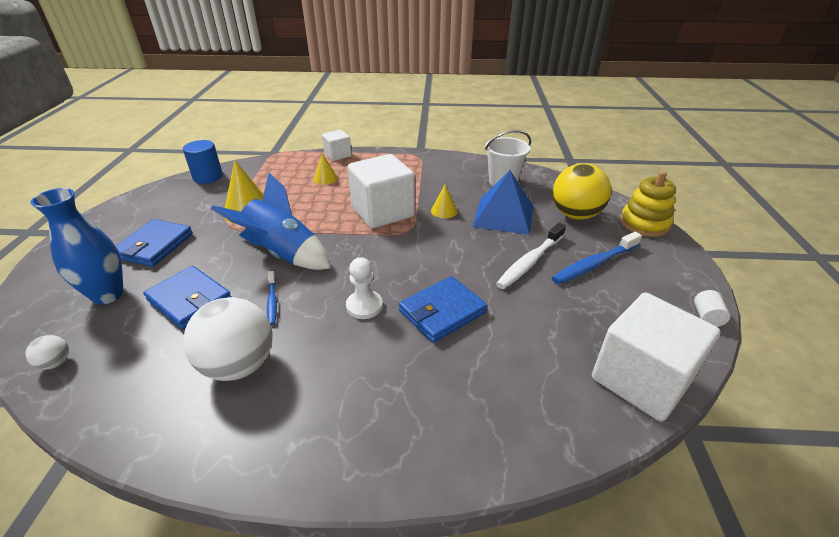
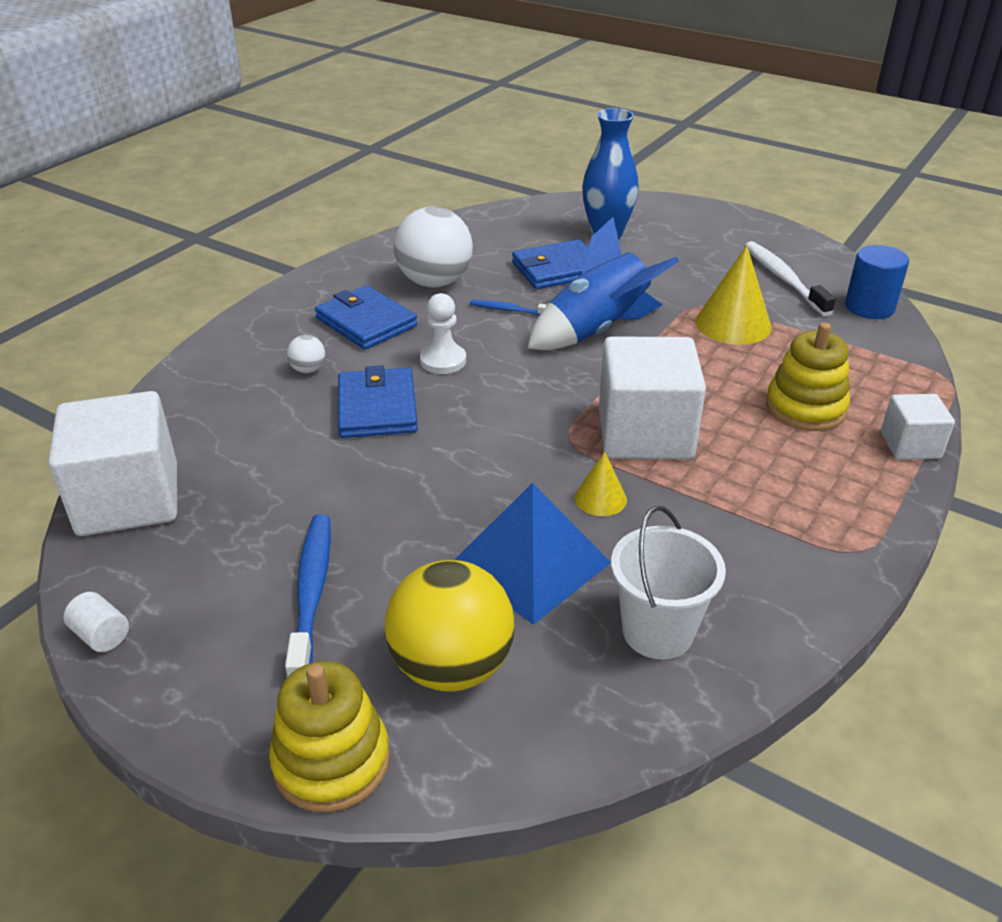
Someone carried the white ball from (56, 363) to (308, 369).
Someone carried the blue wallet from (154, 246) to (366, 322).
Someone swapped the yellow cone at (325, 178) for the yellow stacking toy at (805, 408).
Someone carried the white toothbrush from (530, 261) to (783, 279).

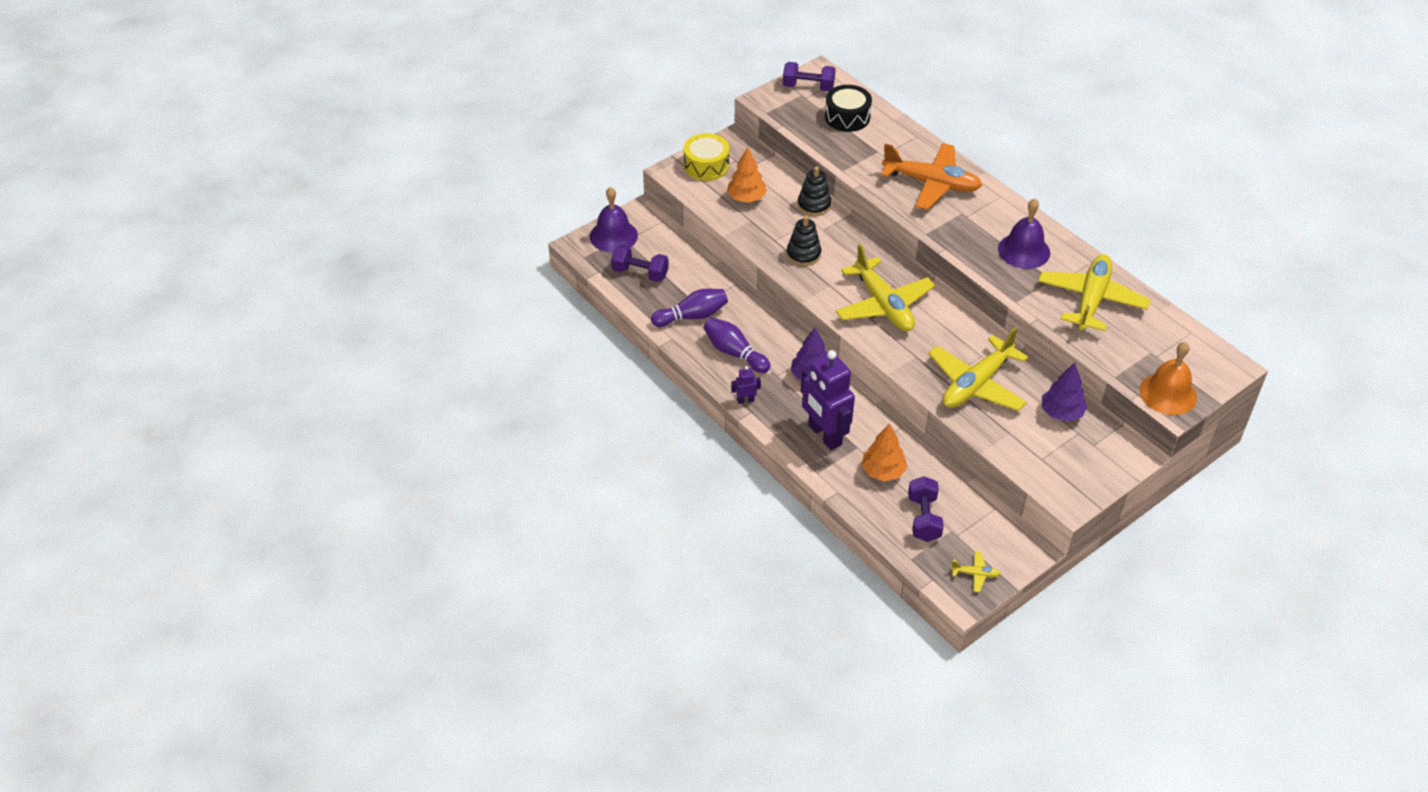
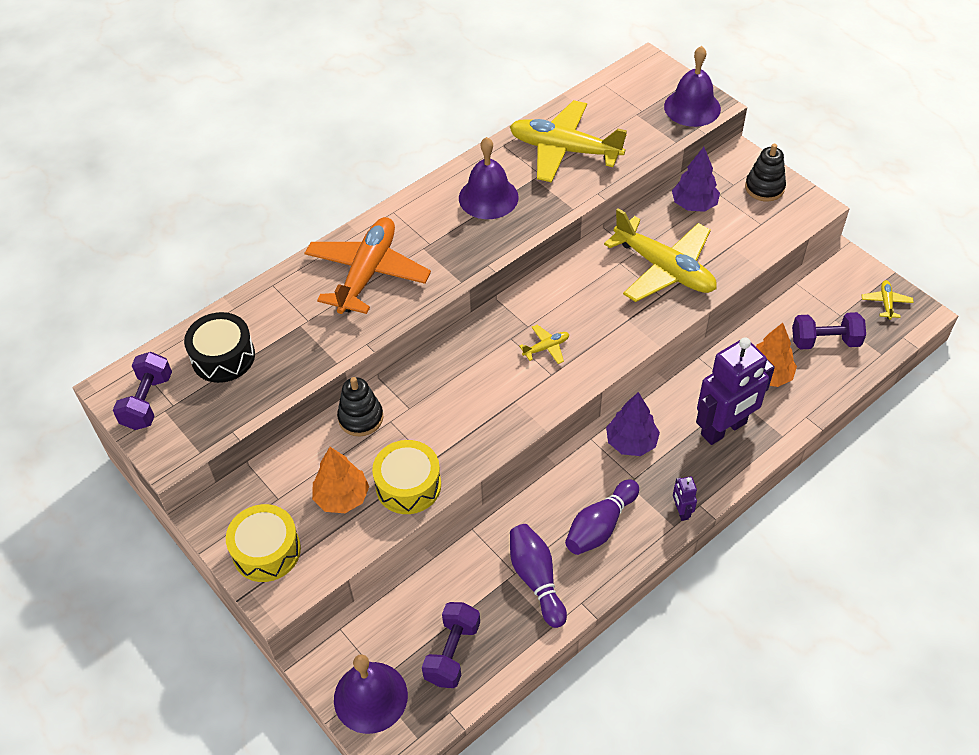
Someone carried the black stacking toy from (803, 254) to (764, 188).
Someone scaled the yellow plane at (883, 305) by 0.41.
Someone repainted the orange bell at (1168, 393), which became the purple bell at (692, 107).
Someone put down the yellow drum at (408, 485).

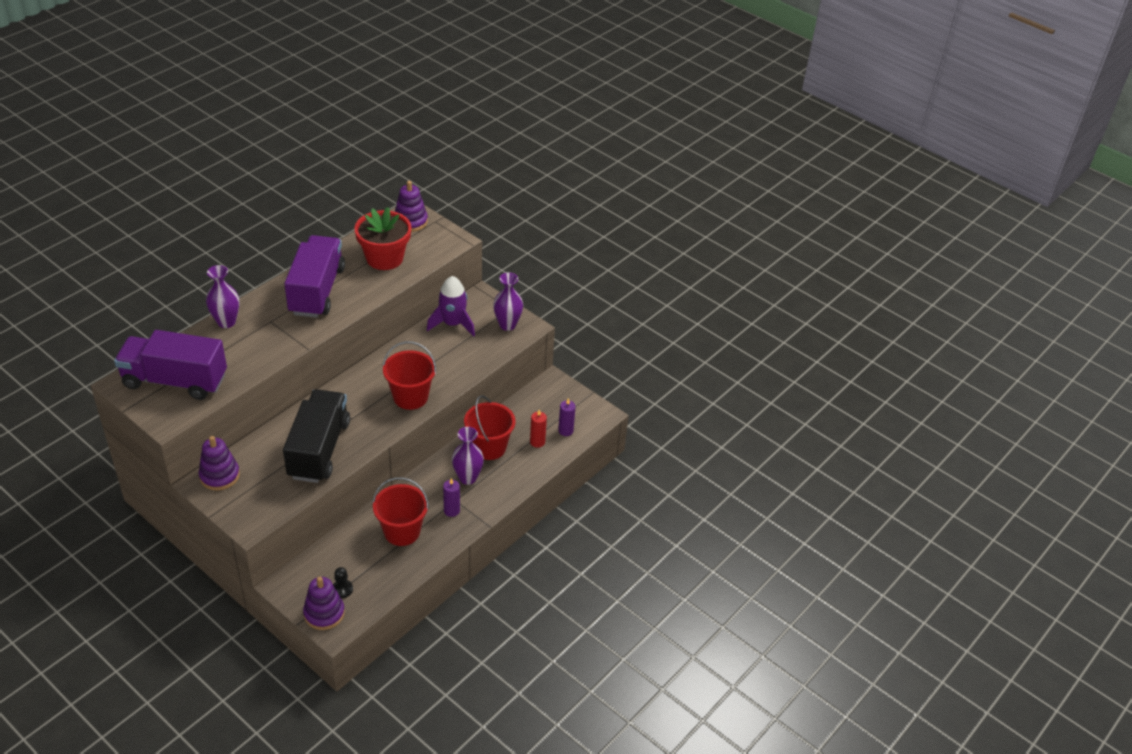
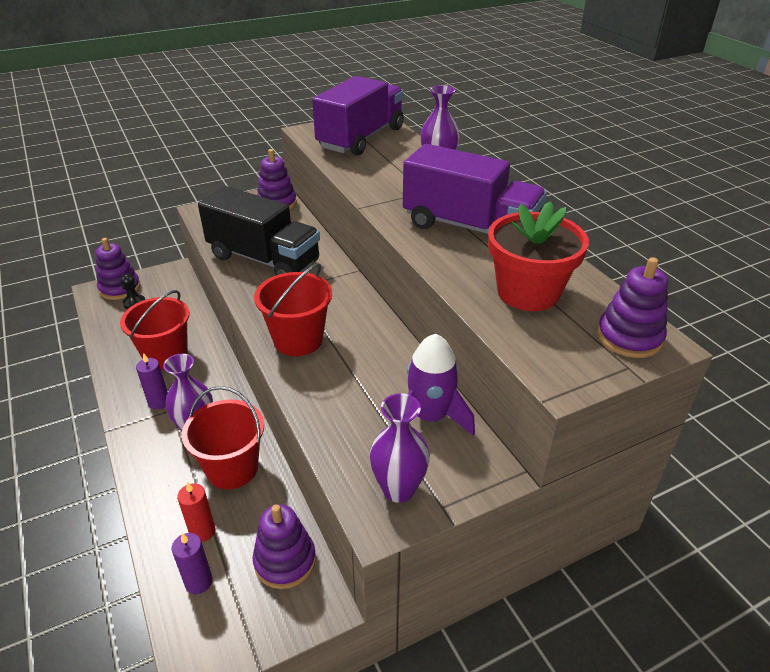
Someone put down the purple stacking toy at (285, 561).

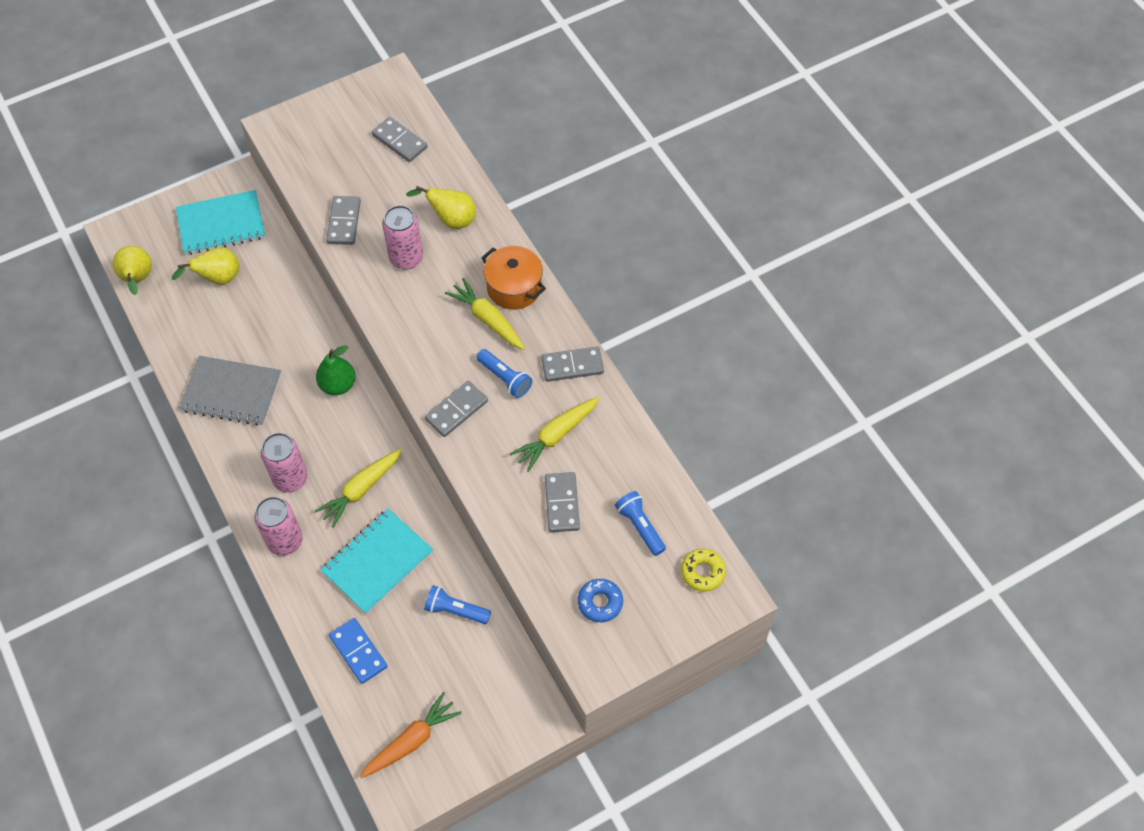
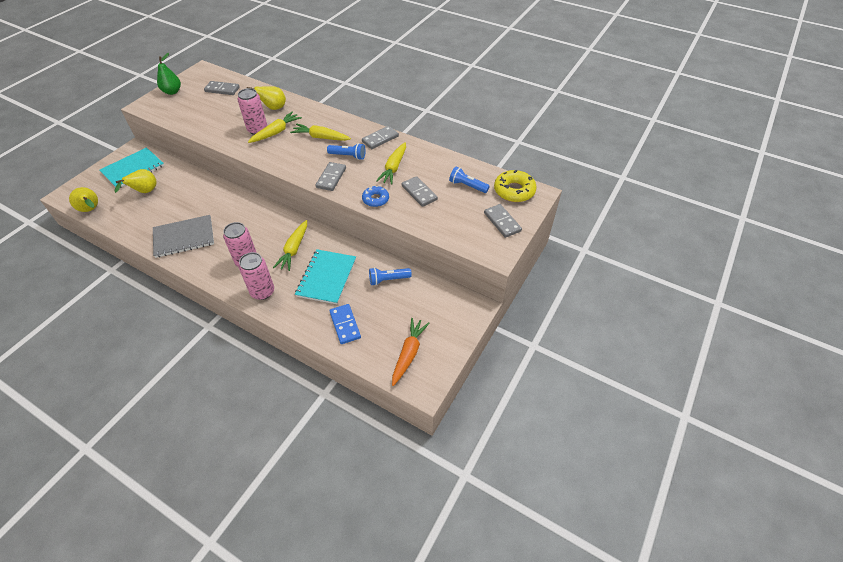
Someone carried the green pear from (338, 385) to (172, 92).
Someone carried the grey domino from (344, 222) to (502, 222).
Someone rotated the blue domino at (358, 652) by 45 degrees clockwise.
Someone took away the orange pot at (514, 288).
Someone carried the blue donut from (600, 602) to (375, 199).
Someone scaled the yellow donut at (702, 572) by 1.56.
Someone put down the yellow carrot at (276, 132).

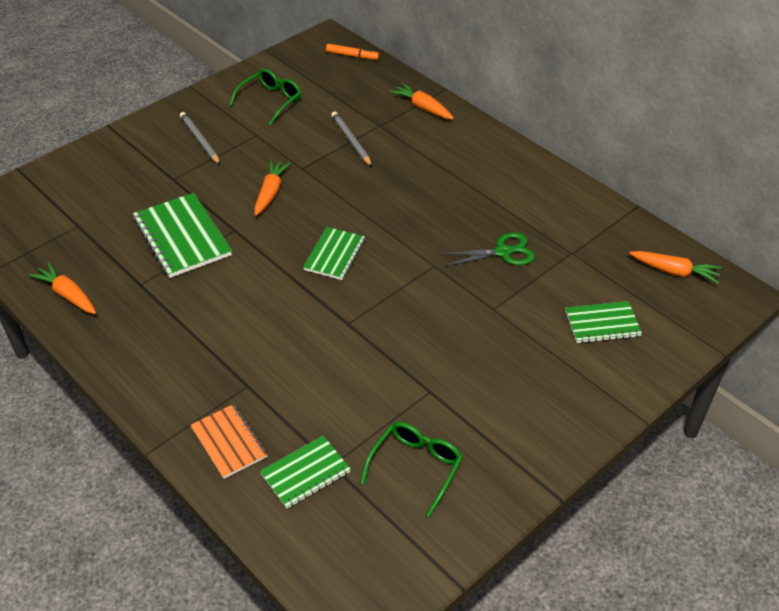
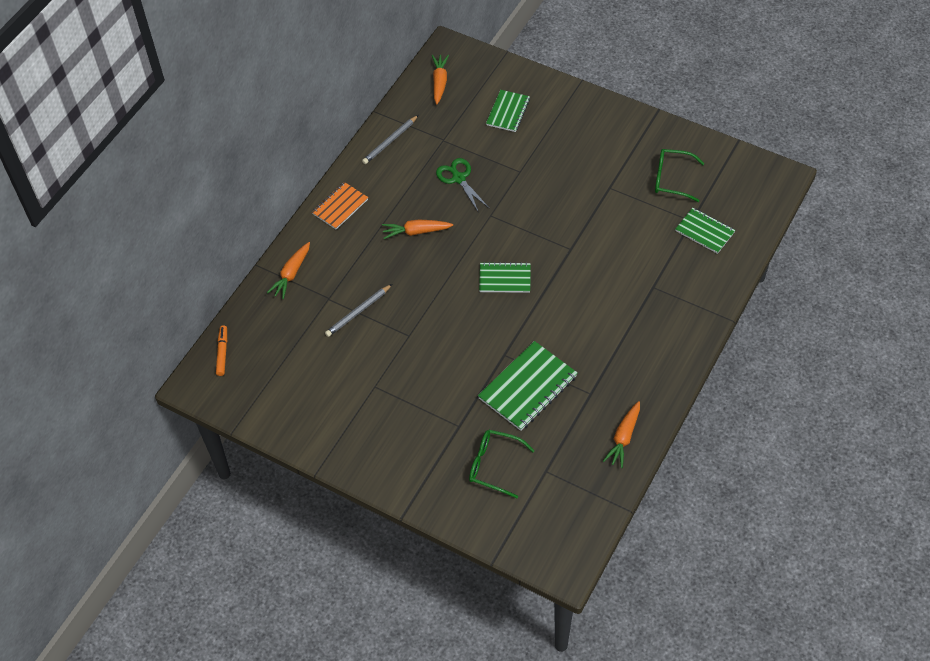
Someone carried the grey pencil from (200, 140) to (390, 141).
Someone carried the orange notebook from (229, 442) to (340, 207).
Someone carried the green glasses from (270, 101) to (494, 465).
Someone carried the orange carrot from (270, 192) to (416, 232).
Someone rotated the green notebook at (602, 324) by 45 degrees clockwise.

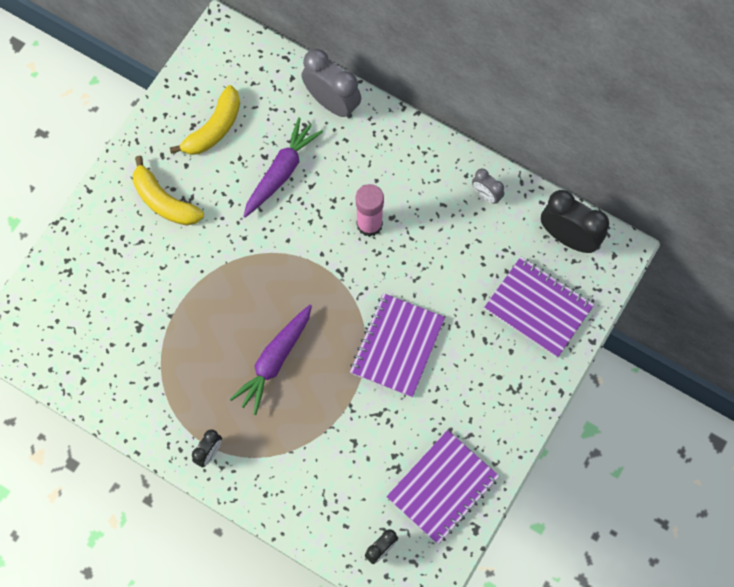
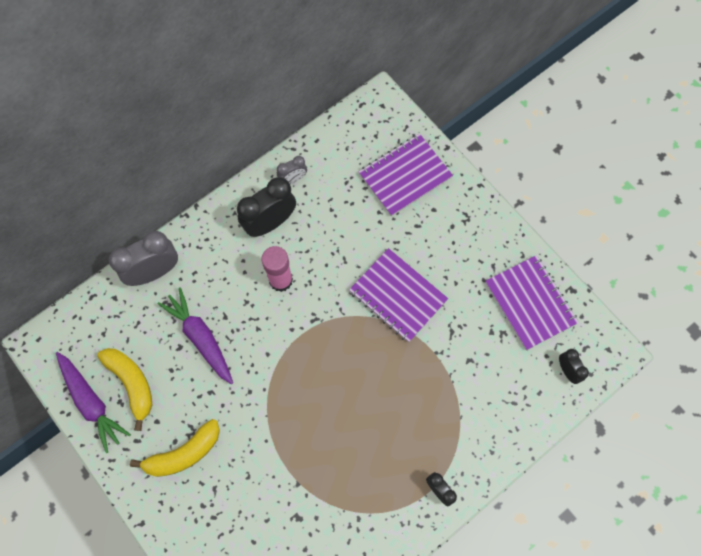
Someone carried the purple carrot from (274, 361) to (91, 402).
Someone carried the black clock from (568, 237) to (270, 222).

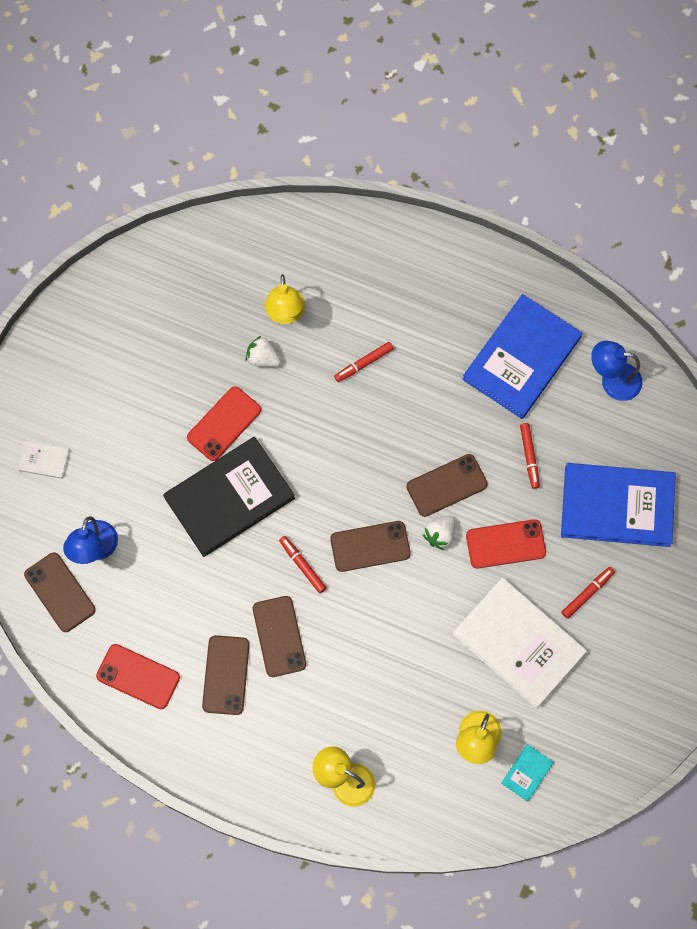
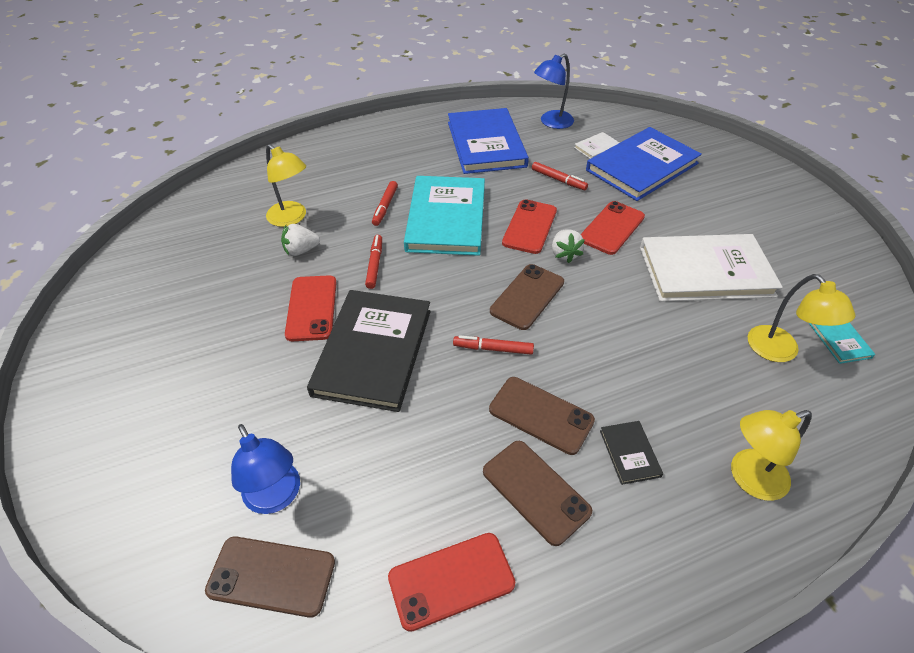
Someone carried the white book from (44, 460) to (597, 147).
Someone repainted the brown phone at (446, 485), which became the red phone at (529, 227).
Someone carried the red marker from (587, 593) to (374, 265).
Someone put down the turquoise book at (446, 218).
Someone put down the black book at (629, 453).

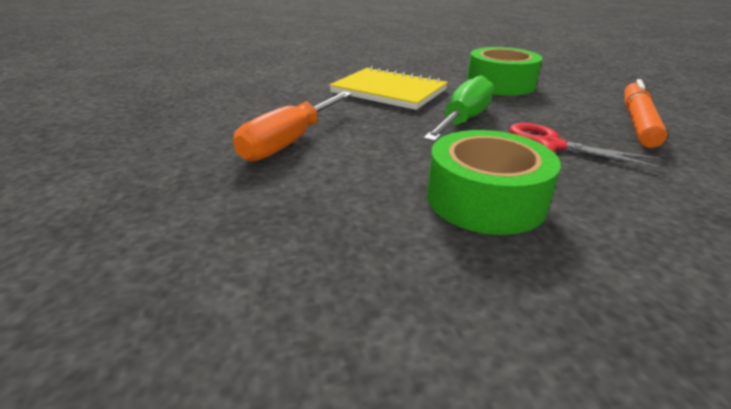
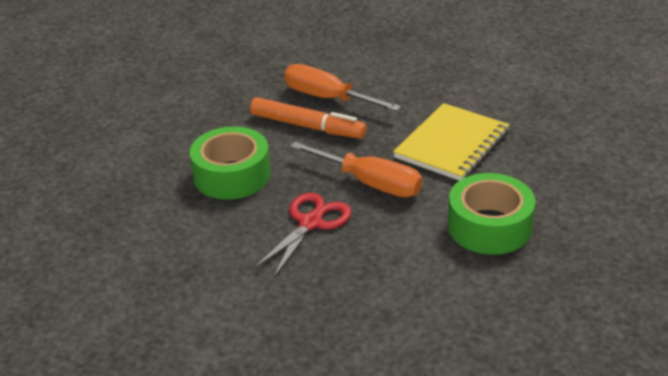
Someone repainted the green screwdriver at (463, 120), which became the orange screwdriver at (370, 183).
Someone carried the orange marker from (638, 122) to (307, 126).

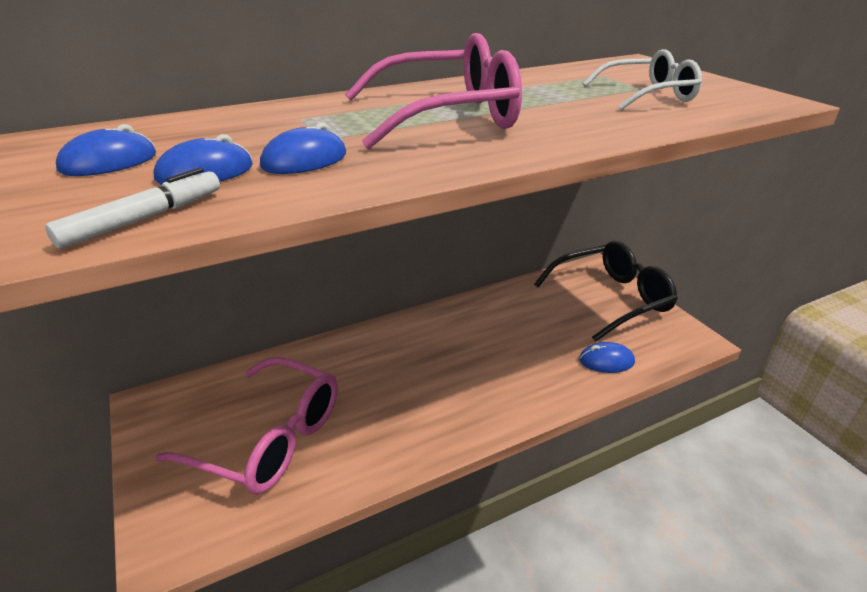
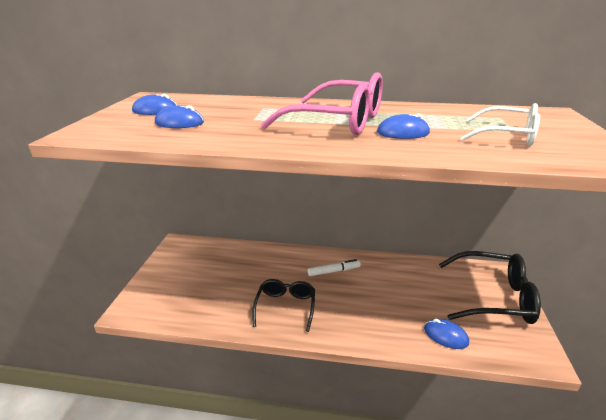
Someone carried the white marker from (144, 219) to (334, 271).
Someone took away the pink glasses at (269, 438).
Someone carried the blue mouse from (304, 160) to (403, 133).
Someone put down the black glasses at (285, 307).

